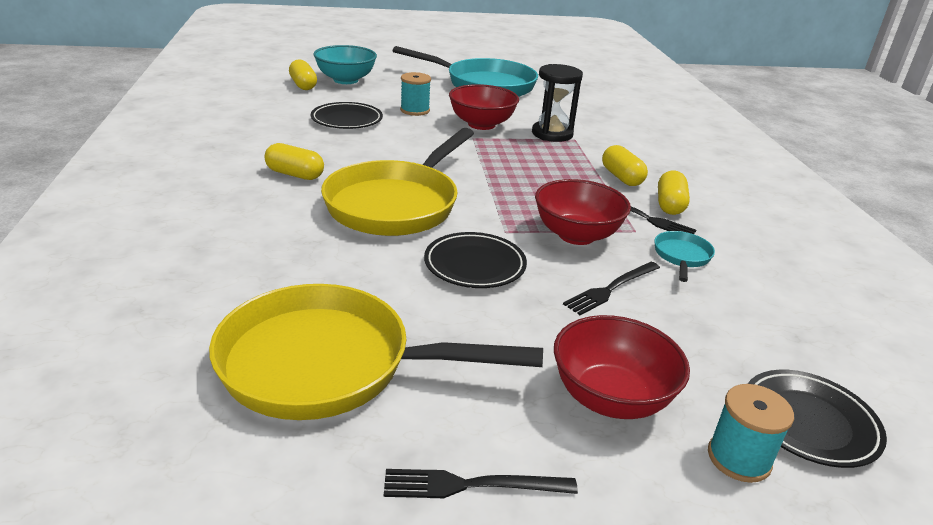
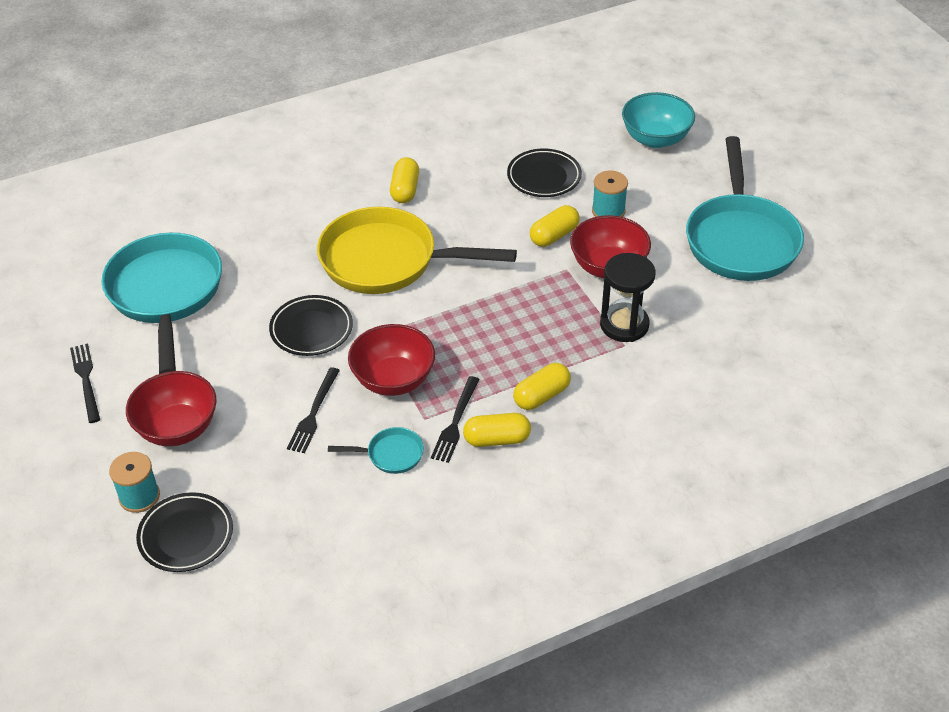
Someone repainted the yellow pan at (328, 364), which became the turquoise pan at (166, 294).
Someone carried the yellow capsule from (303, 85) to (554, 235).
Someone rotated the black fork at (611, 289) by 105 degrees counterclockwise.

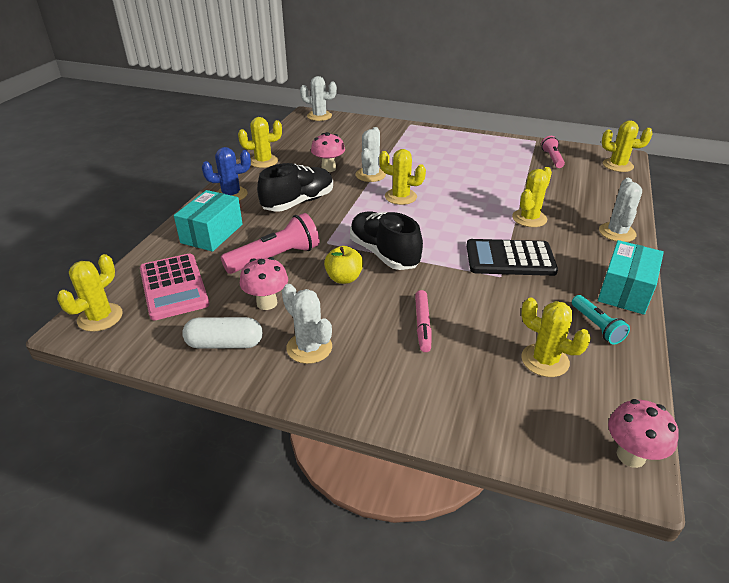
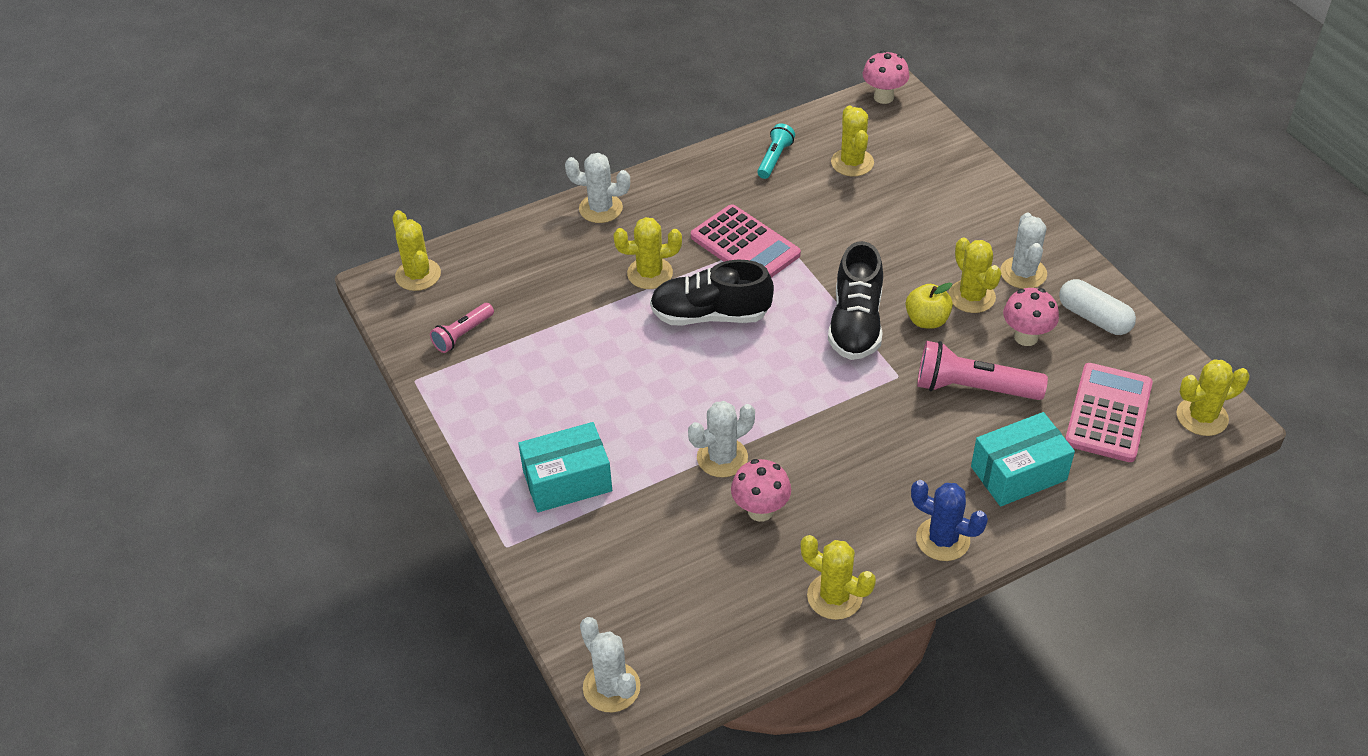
Someone carried the black shoe from (298, 202) to (710, 315).
Someone carried the yellow cactus from (400, 197) to (971, 296).
Someone took away the pink marker at (422, 325).
Someone repainted the black calculator at (510, 259), which became the pink calculator at (745, 246).
Someone carried the turquoise box from (625, 290) to (567, 481).
Someone rotated the white cactus at (617, 232) by 45 degrees clockwise.

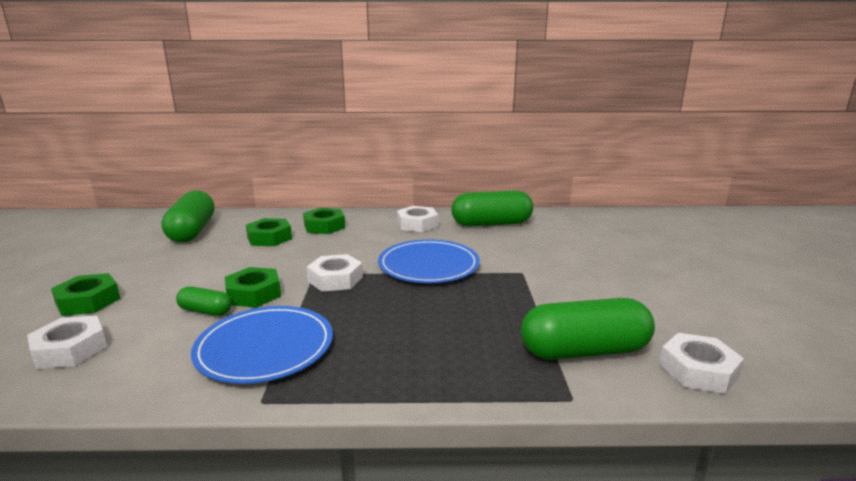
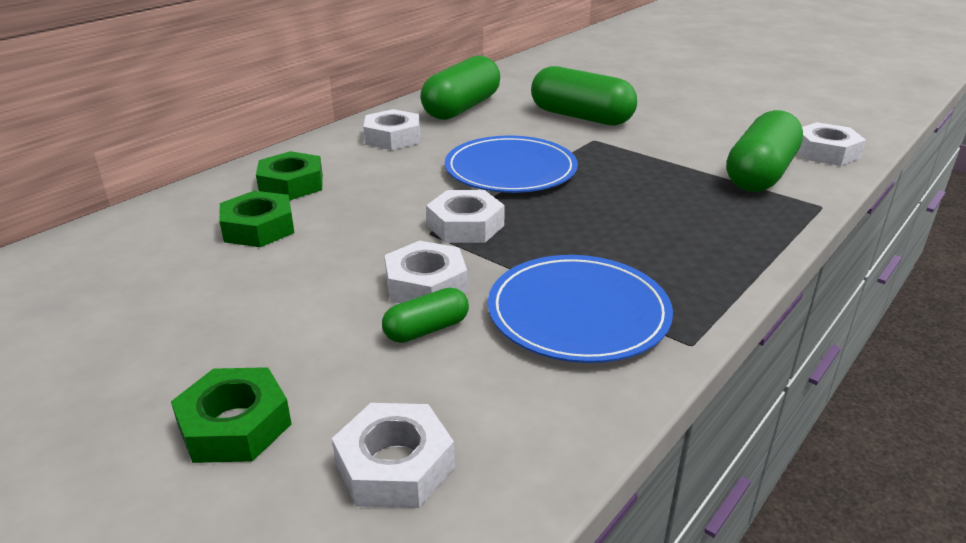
Someone carried the green capsule from (192, 231) to (581, 117).
Someone repainted the green nut at (254, 294), which became the white nut at (426, 284).

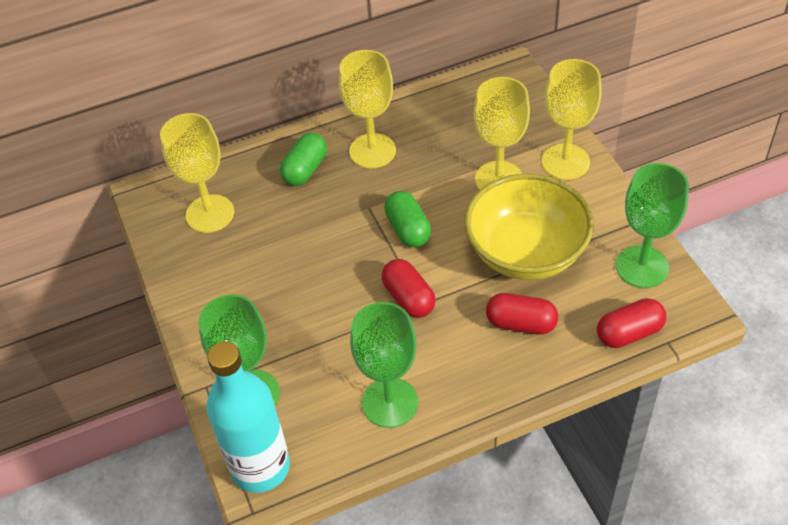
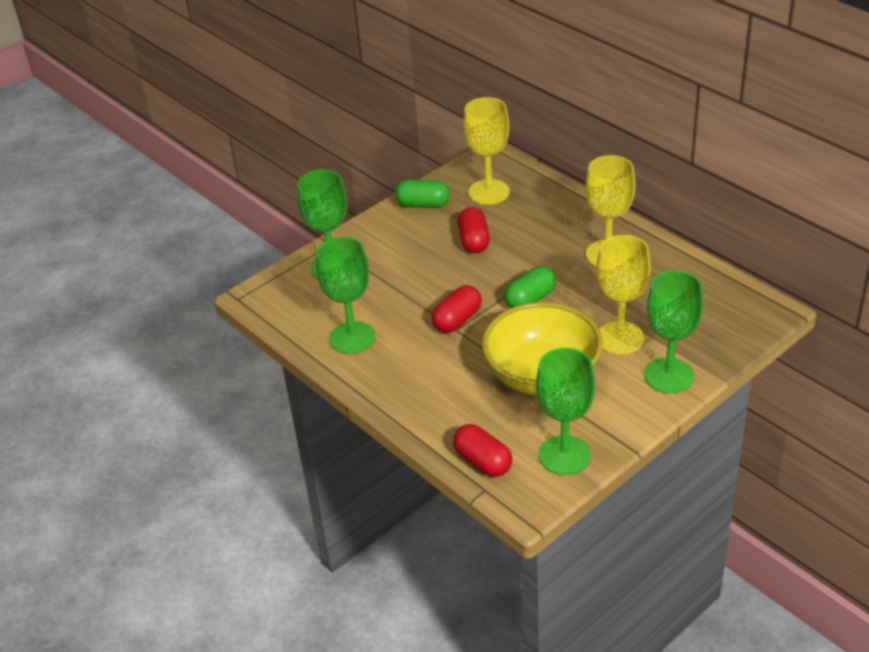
Someone took away the turquoise bottle at (260, 467).
Someone carried the green capsule from (305, 169) to (423, 204).
Someone carried the red capsule from (521, 323) to (474, 241).
Someone repainted the yellow goblet at (565, 162), which became the green goblet at (669, 376).

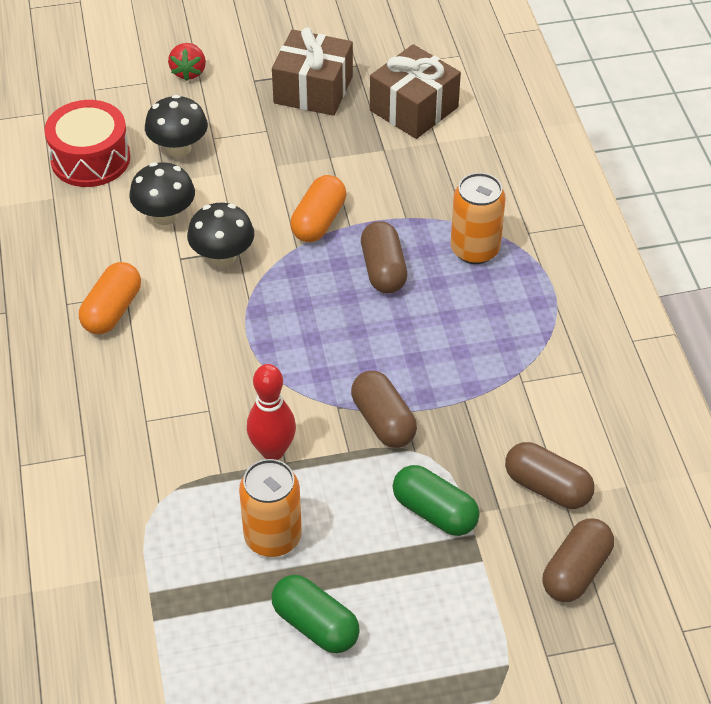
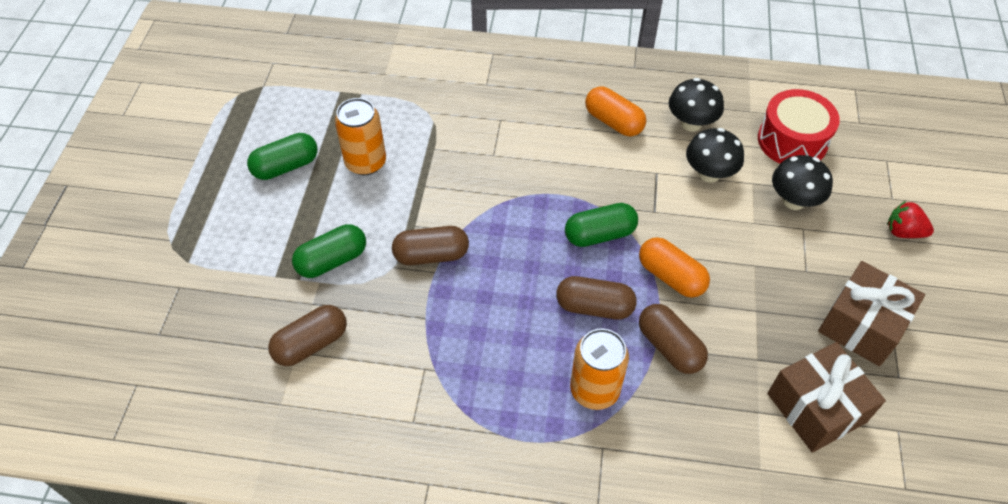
Someone carried the black mushroom from (222, 256) to (691, 123).
Someone took away the red bowling pin at (272, 451).
Someone carried the brown capsule from (576, 571) to (669, 347).
Someone put down the green capsule at (600, 235).

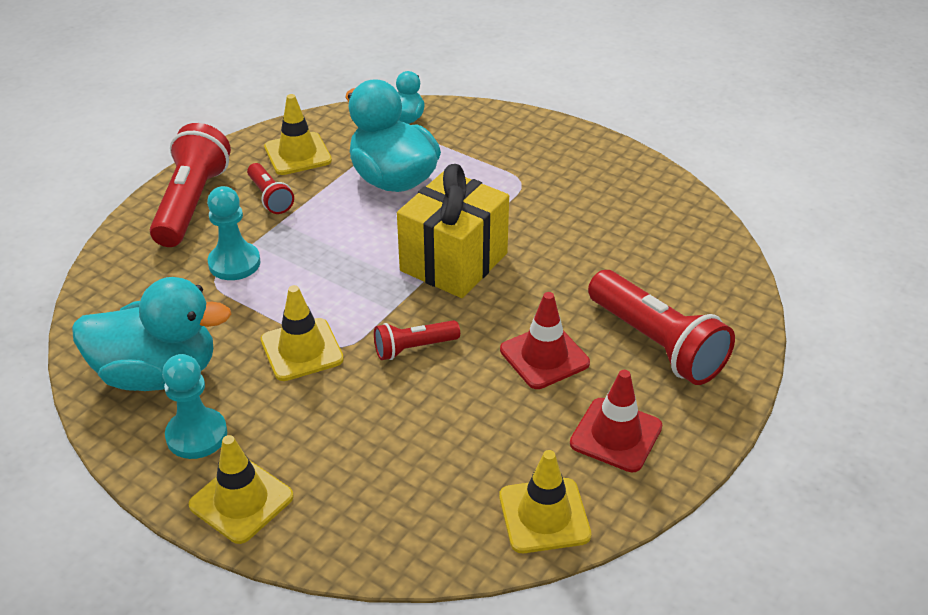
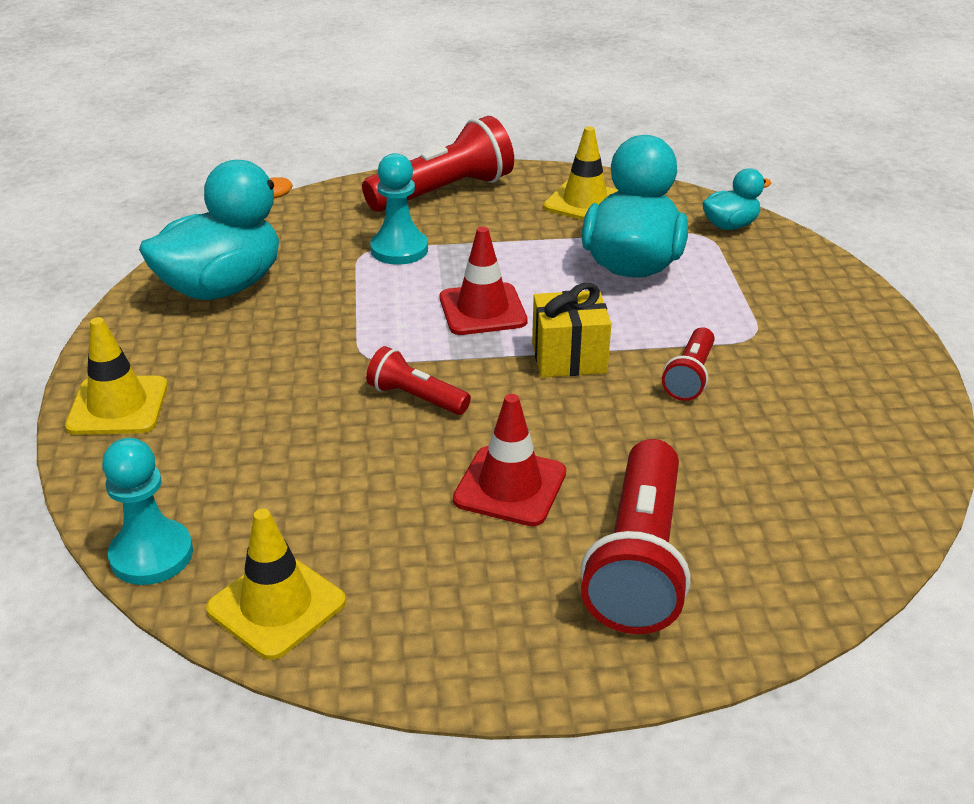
Someone rotated the turquoise duck at (158, 373) by 90 degrees counterclockwise.
Someone carried the turquoise pawn from (197, 435) to (151, 555).
Someone carried the red flashlight from (270, 197) to (690, 376).
Someone took away the yellow traffic cone at (302, 350).
Someone scaled the yellow gift at (454, 262) by 0.62.
Someone carried the red traffic cone from (616, 435) to (482, 310).

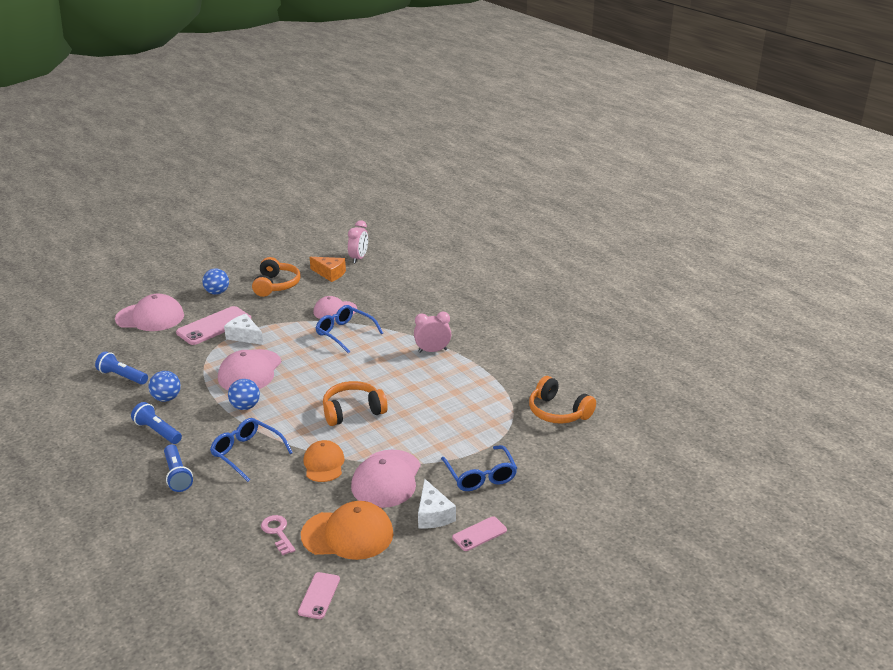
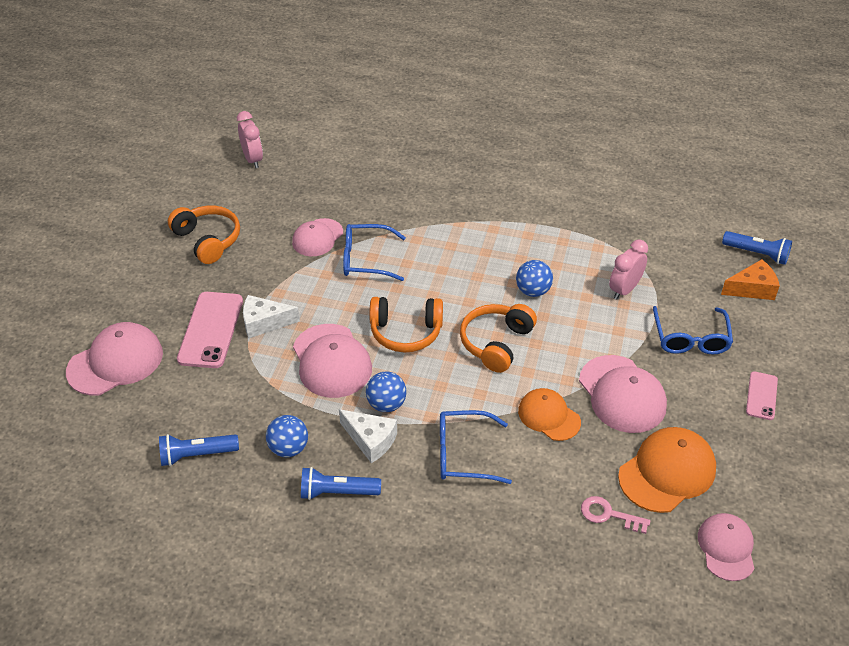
Someone carried the blue flashlight from (177, 475) to (757, 254).
Someone carried the blue ball from (217, 292) to (533, 291).
Someone swapped the pink phone at (319, 595) for the pink cap at (726, 548).
Someone carried the orange cheese from (330, 274) to (752, 289).
Someone carried the pink clock from (432, 351) to (624, 290).
Someone carried the white cheese from (433, 514) to (370, 440).
Someone rotated the blue glasses at (481, 476) by 60 degrees clockwise.
Someone carried the orange headphones from (558, 412) to (406, 332).

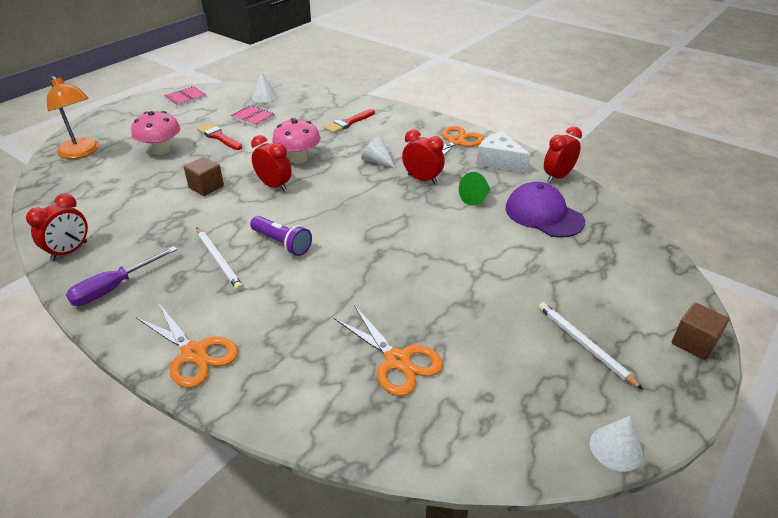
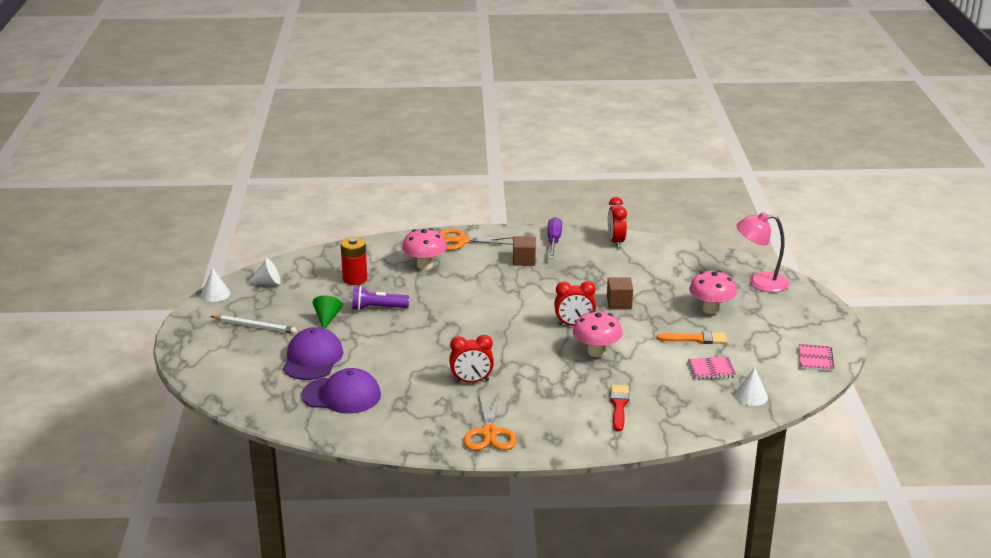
Someone repainted the orange lamp at (82, 152), which became the pink lamp at (760, 282).
Someone took away the white pencil at (219, 260).
Someone repainted the red brush at (219, 137), which became the orange brush at (696, 339).
Someone carried the purple flashlight from (282, 243) to (378, 308).
Someone swapped the orange scissors at (397, 360) for the red battery at (355, 279).
Someone carried the white cone from (377, 161) to (267, 283).
Someone carried the green cone from (475, 198) to (327, 319).
Someone took away the white cheese at (499, 161).
Someone took away the red clock at (557, 177).
Someone carried the brown cube from (694, 342) to (524, 260).
Someone put down the purple cap at (312, 359).
Someone put down the pink mushroom at (424, 265).

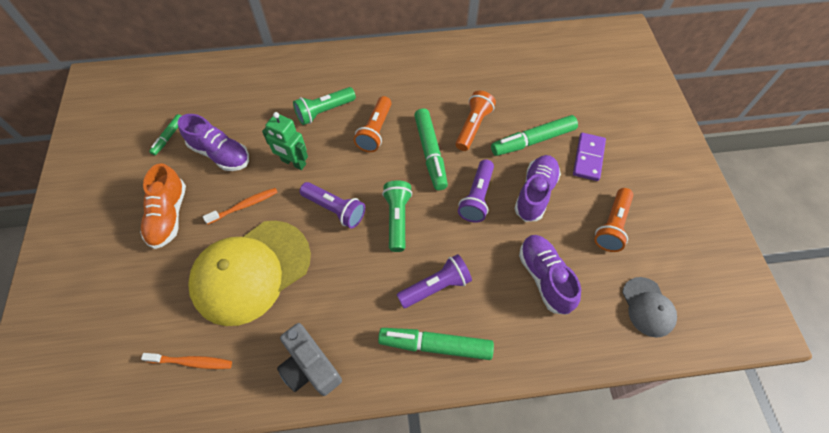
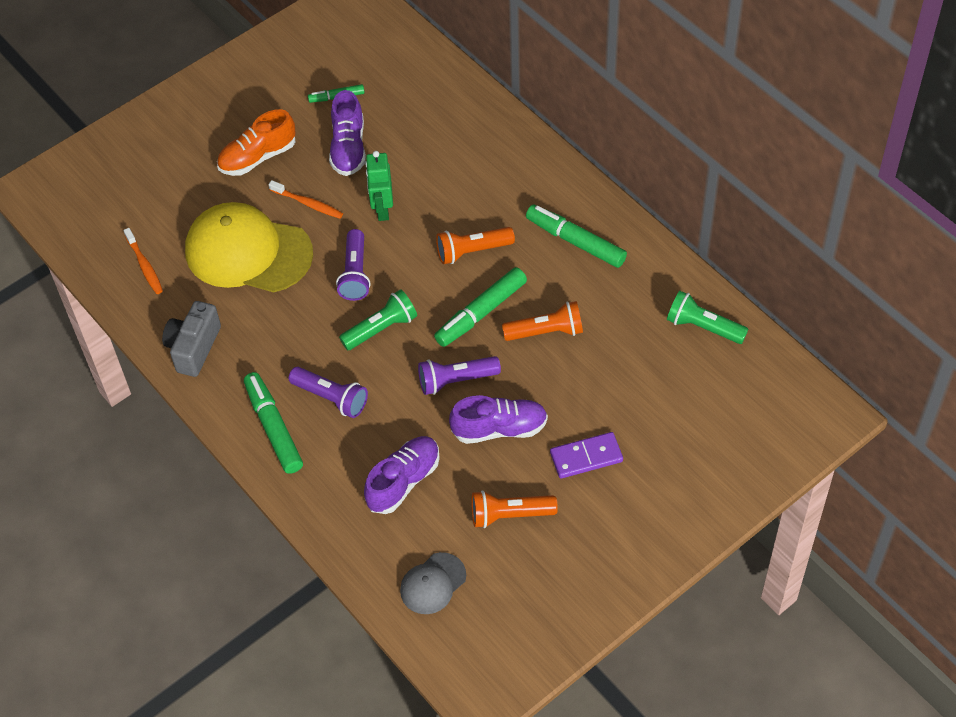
Someone carried the green flashlight from (324, 111) to (703, 327).
Someone carried the green marker from (532, 140) to (575, 241).

